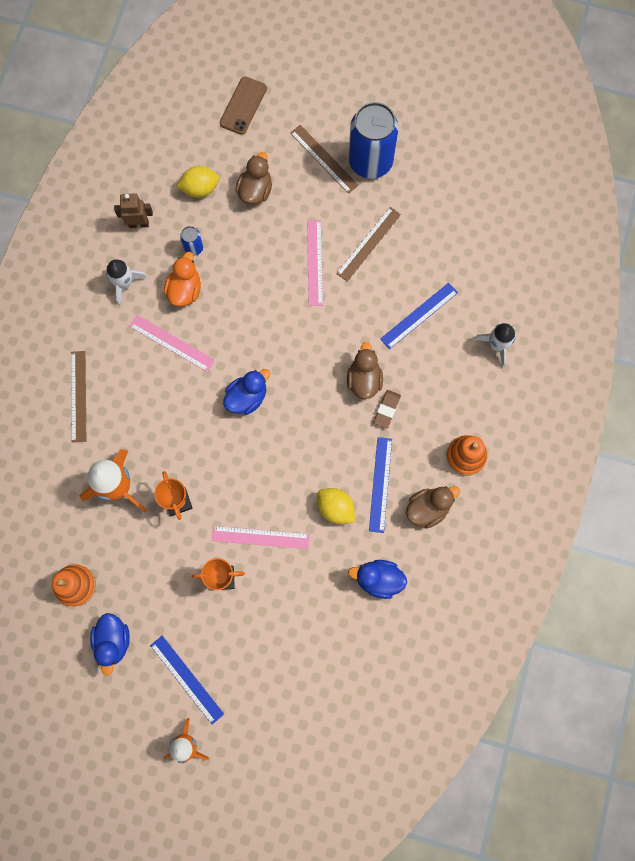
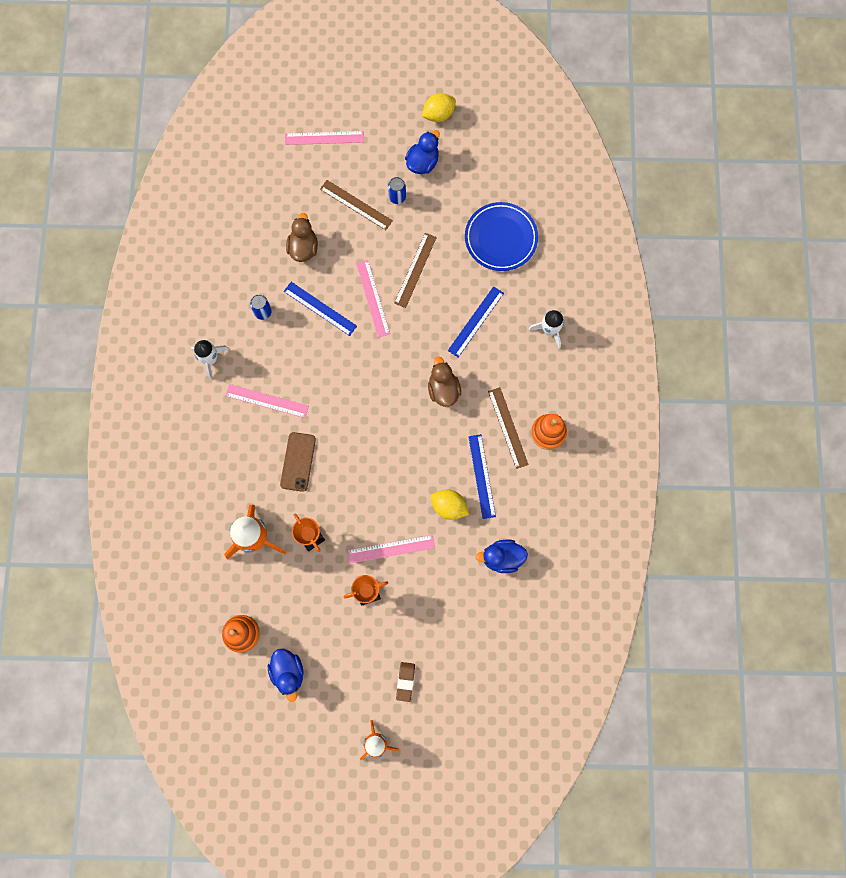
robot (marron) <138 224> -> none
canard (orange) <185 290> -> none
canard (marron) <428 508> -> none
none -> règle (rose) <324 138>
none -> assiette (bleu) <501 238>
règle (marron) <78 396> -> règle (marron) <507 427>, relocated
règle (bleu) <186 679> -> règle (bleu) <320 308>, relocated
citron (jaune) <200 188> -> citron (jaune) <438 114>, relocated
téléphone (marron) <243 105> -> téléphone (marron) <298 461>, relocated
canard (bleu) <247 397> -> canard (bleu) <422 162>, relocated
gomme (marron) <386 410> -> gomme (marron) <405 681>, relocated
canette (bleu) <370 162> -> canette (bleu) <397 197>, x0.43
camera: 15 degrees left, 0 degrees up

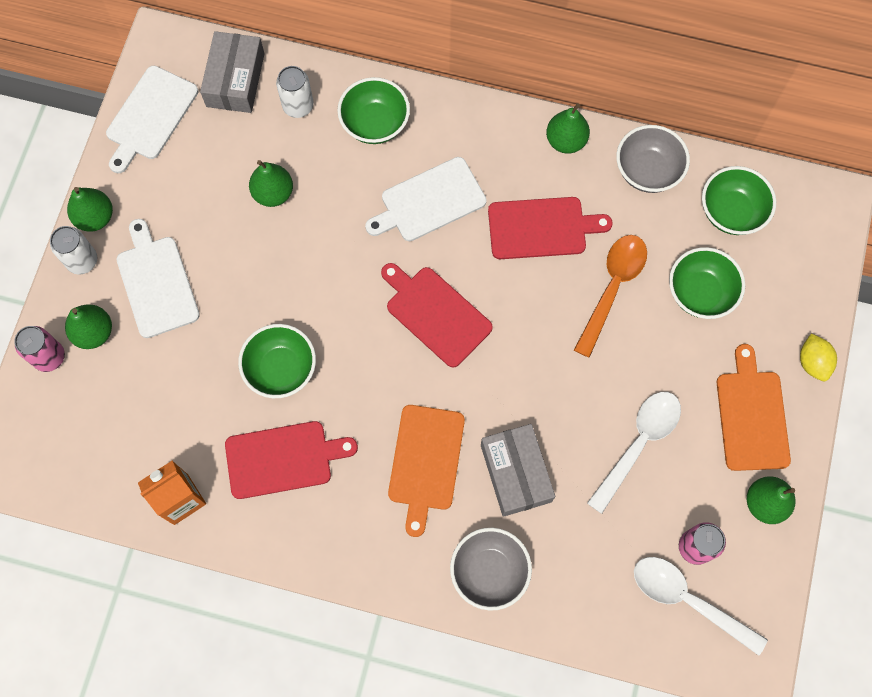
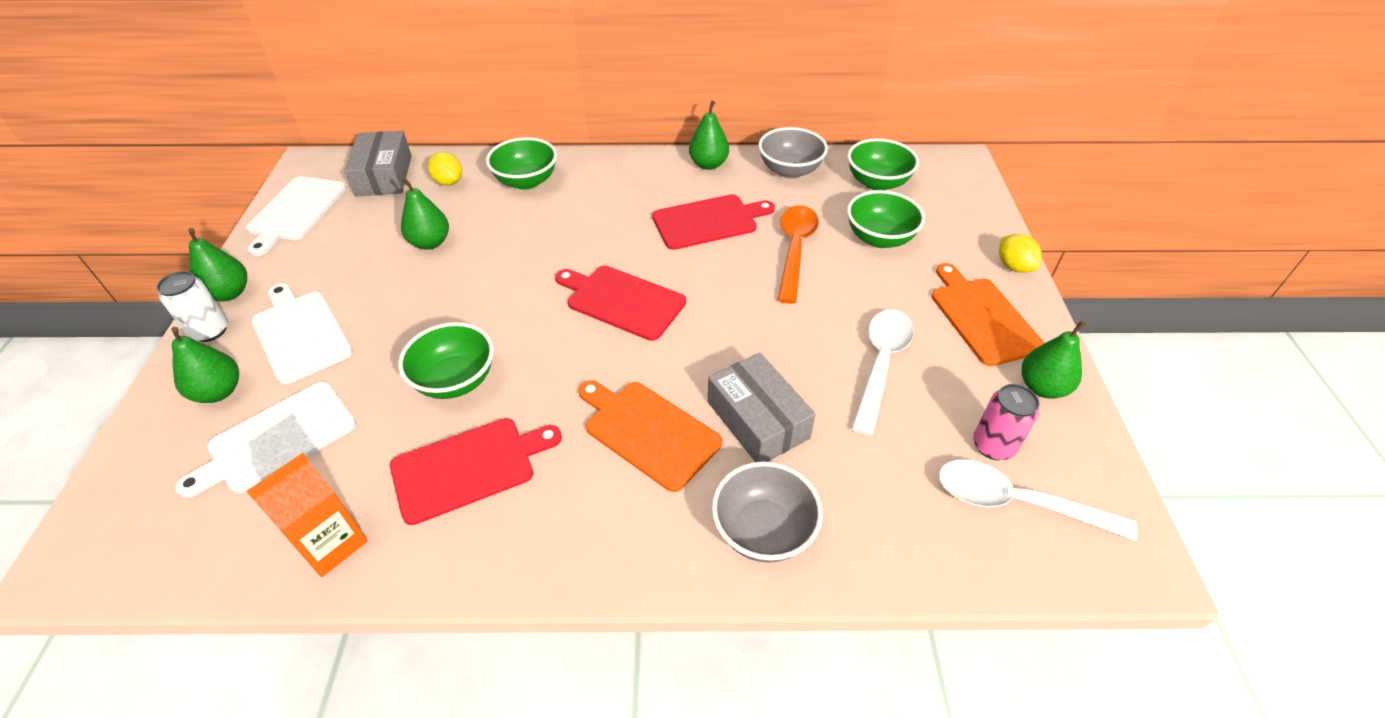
canette (rose) <49 357> -> none
planche à découper (blanc) <429 201> -> planche à découper (blanc) <277 439>, relocated
canette (blanc) <298 106> -> citron (jaune) <448 182>
planche à découper (orange) <426 462> -> planche à découper (orange) <648 432>, 135 degrees clockwise
camera: 15 degrees left, 25 degrees down

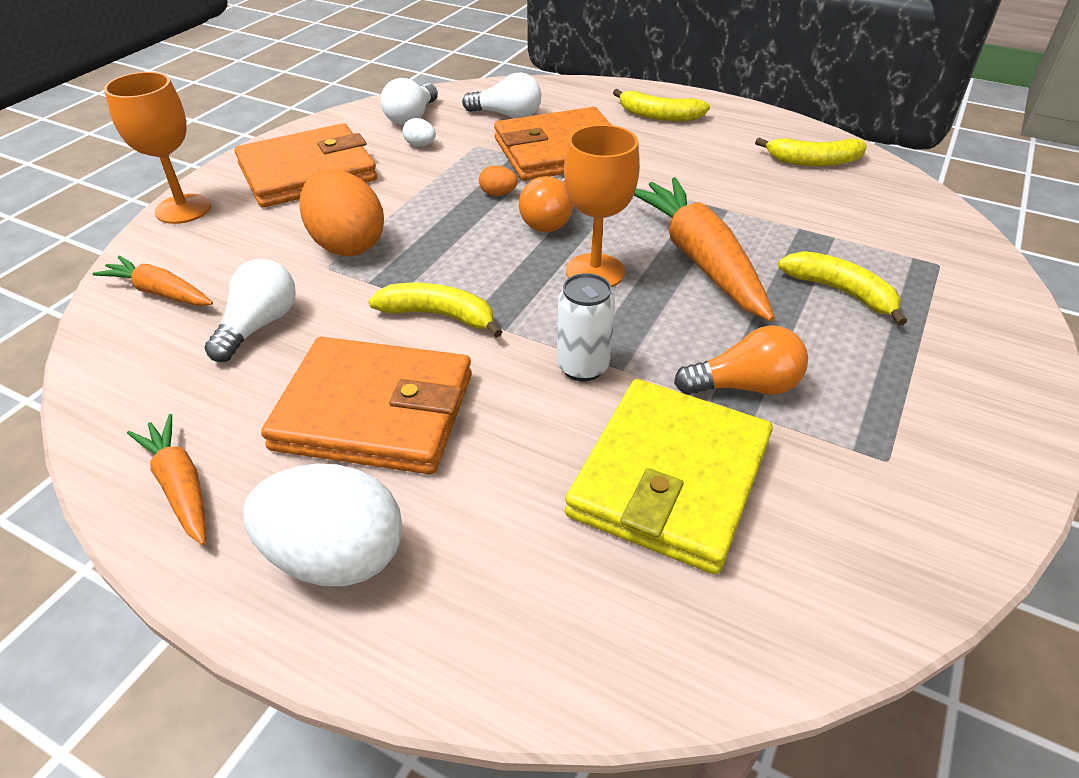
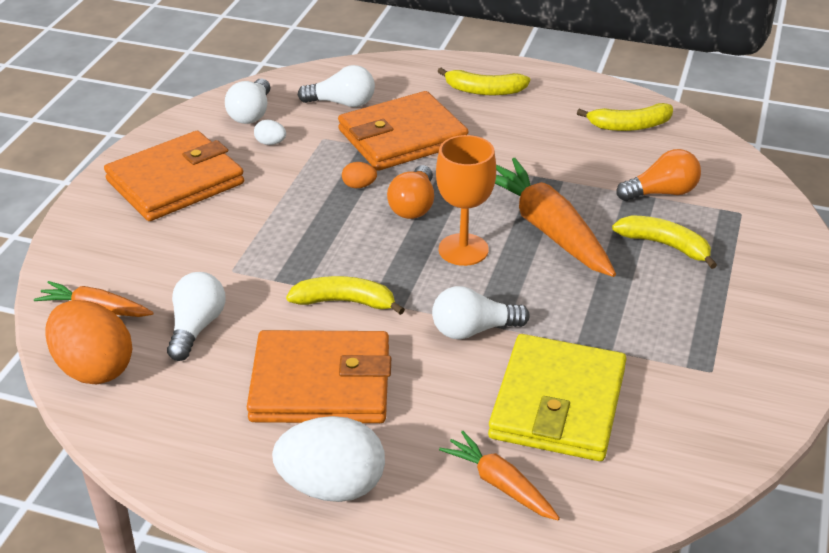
verre à pied (orange) <183 209> -> none
carotte (orange) <180 486> -> carotte (orange) <500 484>, relocated
œuf (orange) <347 244> -> œuf (orange) <94 368>, relocated
ampoule (orange) <744 386> -> ampoule (orange) <661 193>, relocated
canette (blanc) <582 367> -> ampoule (blanc) <473 330>
camera: 10 degrees left, 5 degrees down

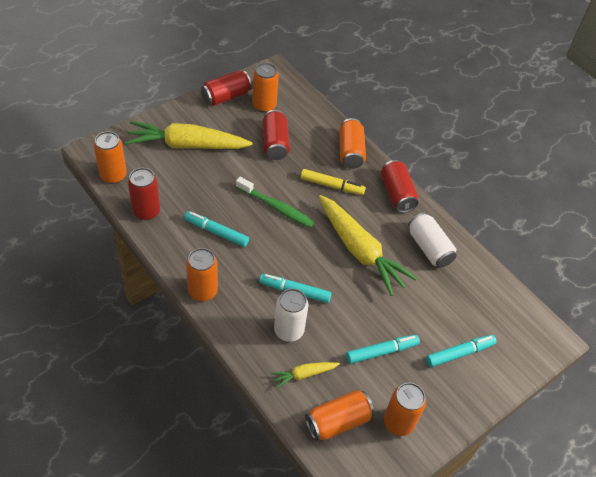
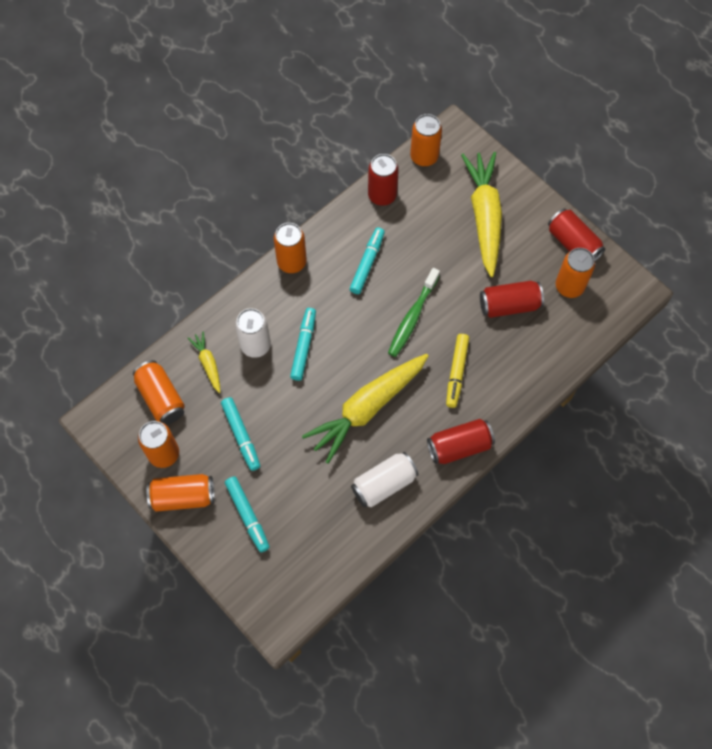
canette (orange) <350 152> -> canette (orange) <183 497>, relocated
camera: 90 degrees right, 15 degrees up

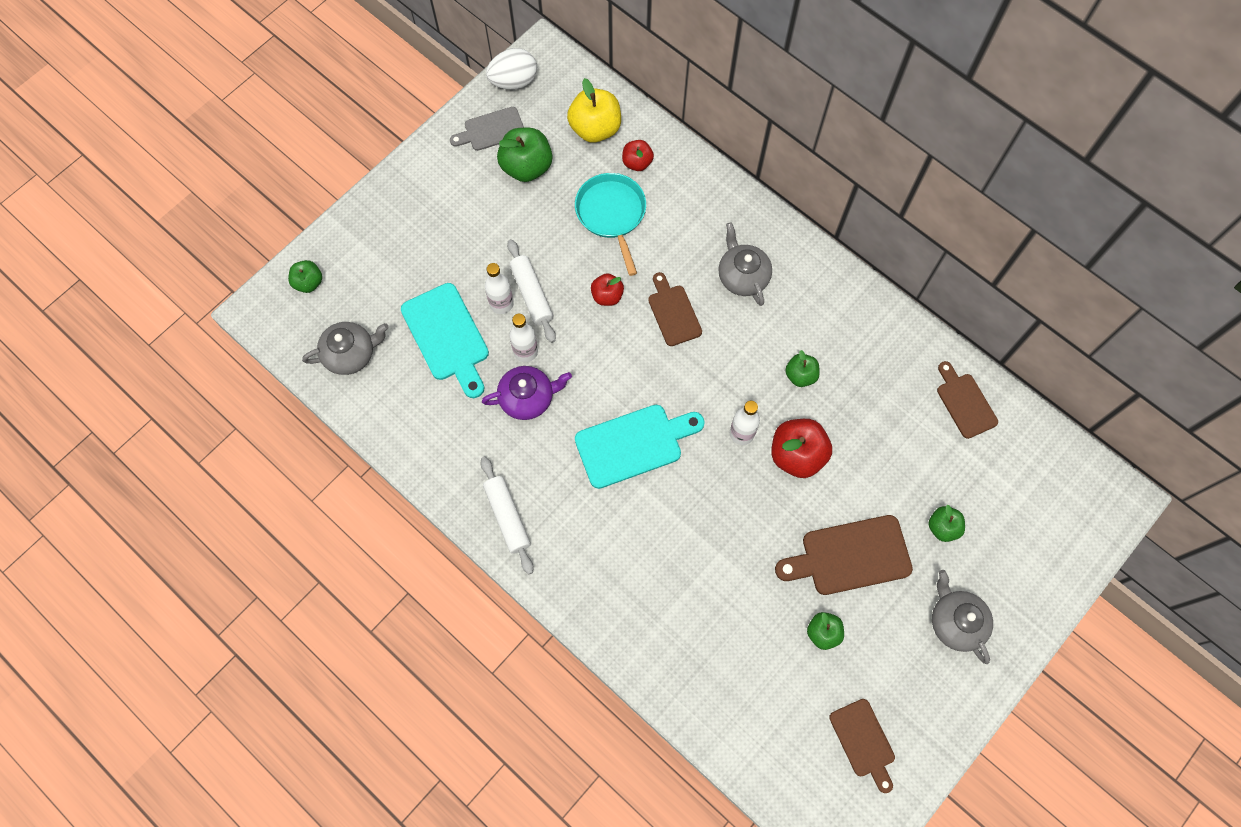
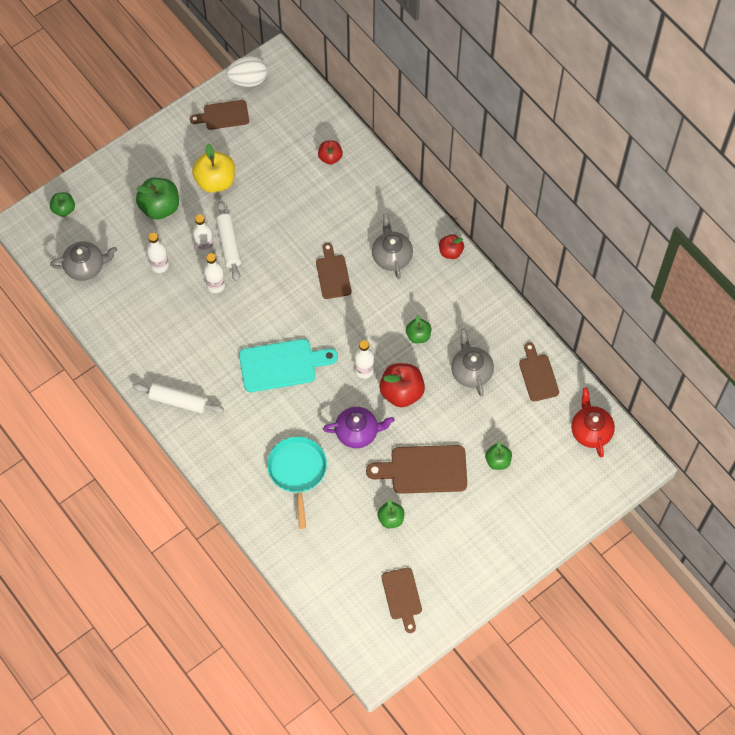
none -> théière (rouge) <590 430>
théière (violet) <528 398> -> théière (violet) <358 432>, relocated
pomme (vert) <526 167> -> pomme (vert) <160 207>, relocated
pomme (jaune) <595 129> -> pomme (jaune) <215 181>, relocated
poêle (turquoise) <612 214> -> poêle (turquoise) <297 471>, relocated
pomme (rouge) <607 296> -> pomme (rouge) <450 252>, relocated
théière (gris) <955 622> -> théière (gris) <471 371>, relocated
planche à découper (turquoise) <447 336> -> bouteille (blanc) <159 265>
planche à découper (gris) <491 130> -> planche à découper (marron) <223 115>
rouleau à pâtisserie (blanc) <507 517> -> rouleau à pâtisserie (blanc) <178 401>, 60 degrees counterclockwise
camera: 10 degrees right, 5 degrees down

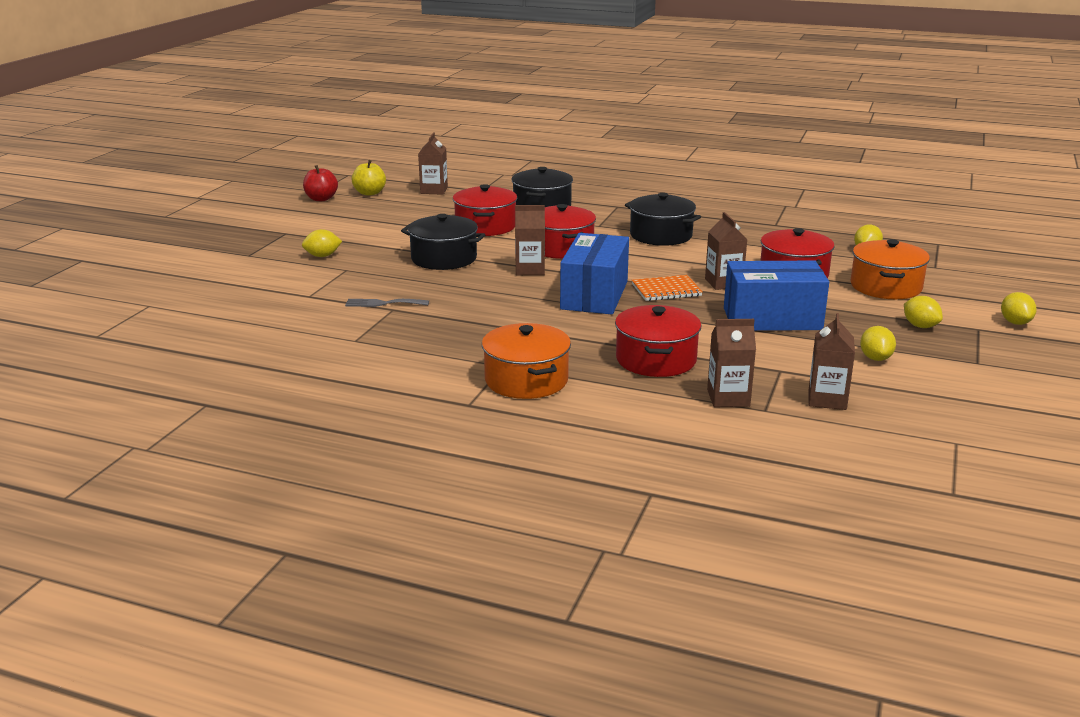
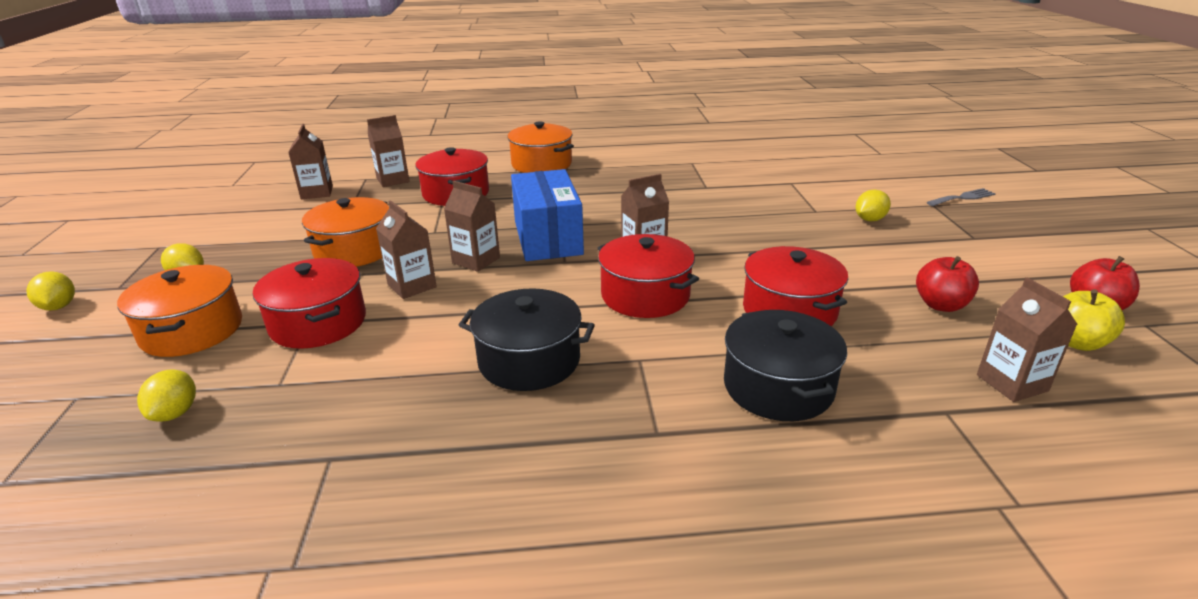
marmite (noir) <444 258> -> none
citron (jaune) <875 358> -> none
none -> pomme (rouge) <940 305>
fourchette (gris) <383 303> -> fourchette (gris) <963 198>, relocated
carnet (orange) <666 290> -> brique de lait (marron) <476 260>
boîte (bleu) <772 319> -> marmite (orange) <354 250>
camera: 155 degrees right, 5 degrees up

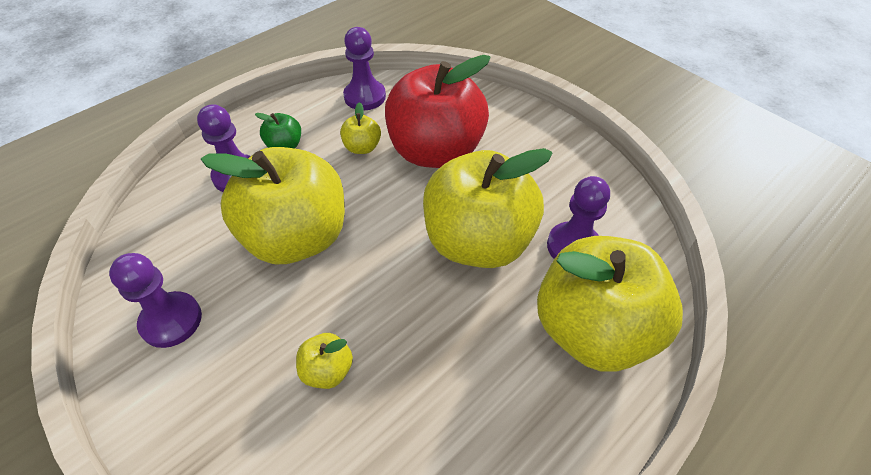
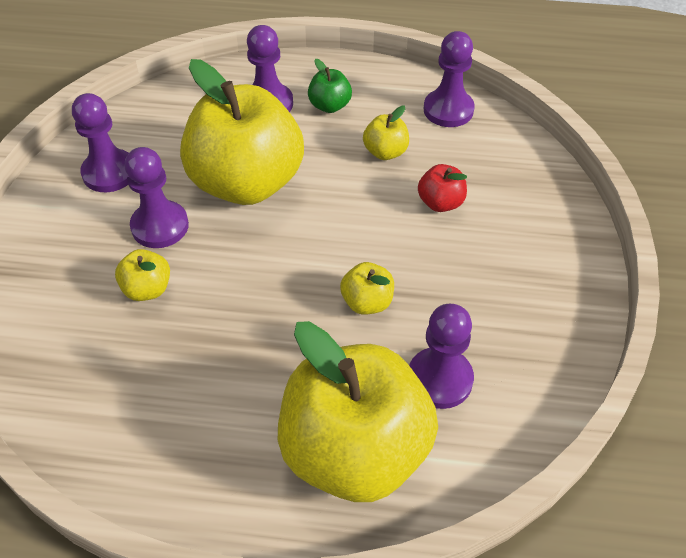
none -> pion (violet) <160 226>
pomme (rouge) <435 151> -> pomme (rouge) <440 203>, x0.41
pomme (jaune) <478 242> -> pomme (jaune) <367 302>, x0.41
camera: 50 degrees right, 0 degrees up

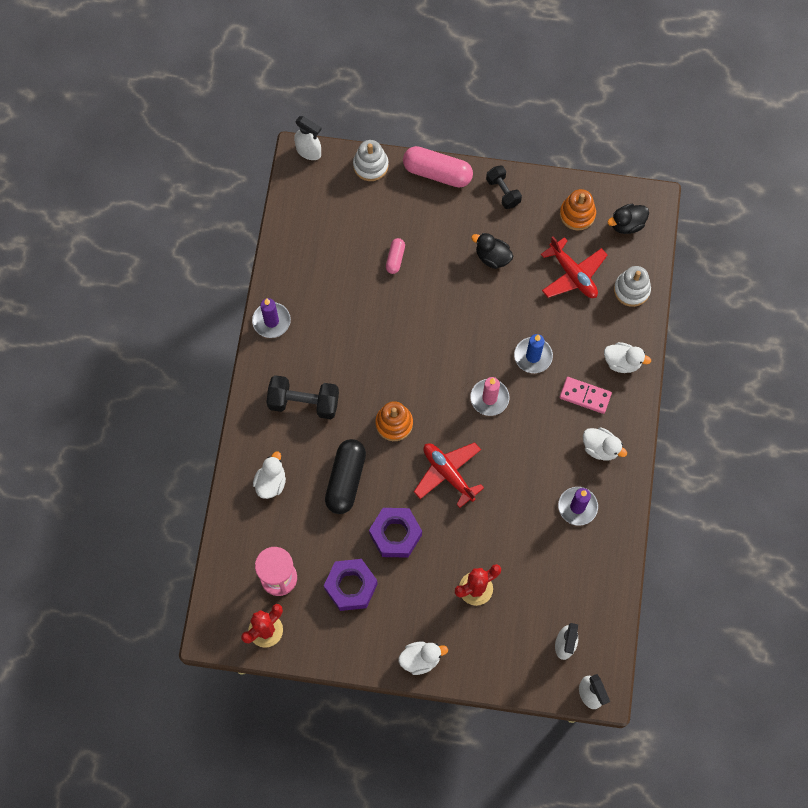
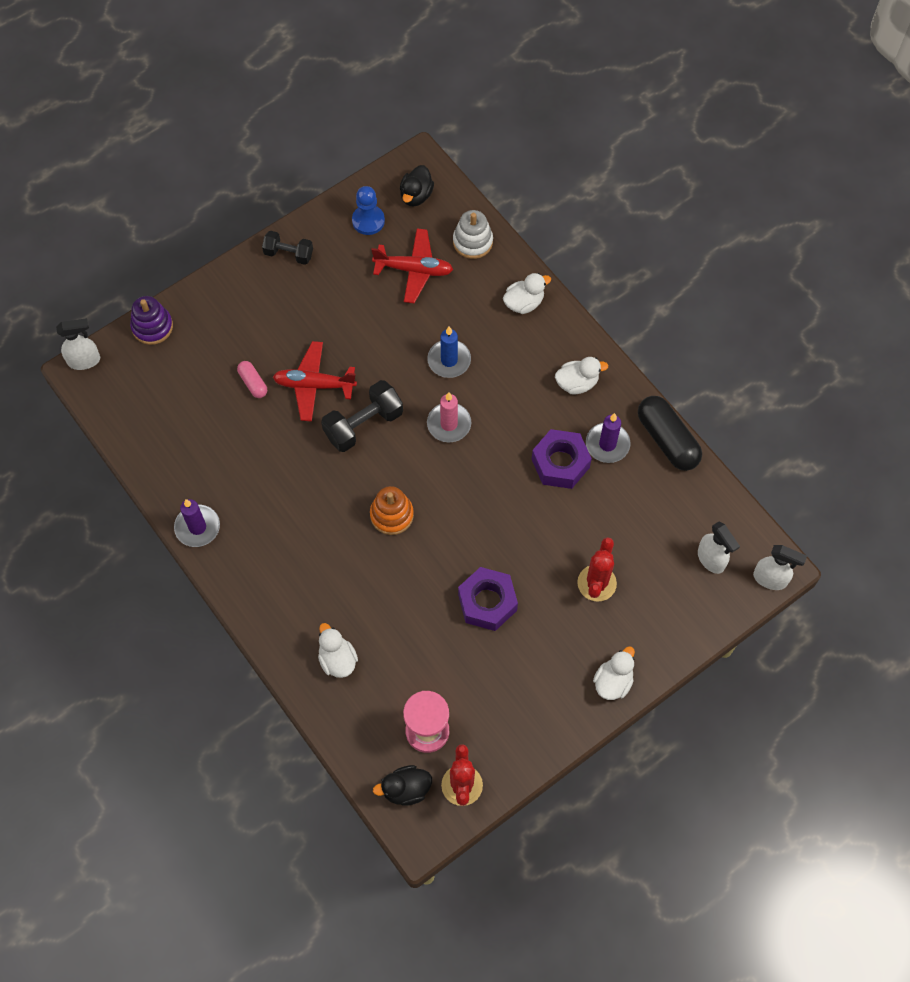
gélule (rose) <437 173> -> none
domino (rose) <585 396> -> none
haltère (noir) <304 402> -> haltère (noir) <363 424>, relocated
écrou (violet) <351 586> -> écrou (violet) <560 463>, relocated
gélule (noir) <346 480> -> gélule (noir) <667 439>, relocated
avion (rouge) <448 474> -> avion (rouge) <314 385>, relocated
canard (noir) <492 257> -> canard (noir) <406 789>, relocated
jouet à empiler (orange) <577 214> -> pion (bleu) <368 221>
jouet à empiler (blanc) <370 165> -> jouet à empiler (violet) <152 327>
camera: 45 degrees left, 5 degrees down

